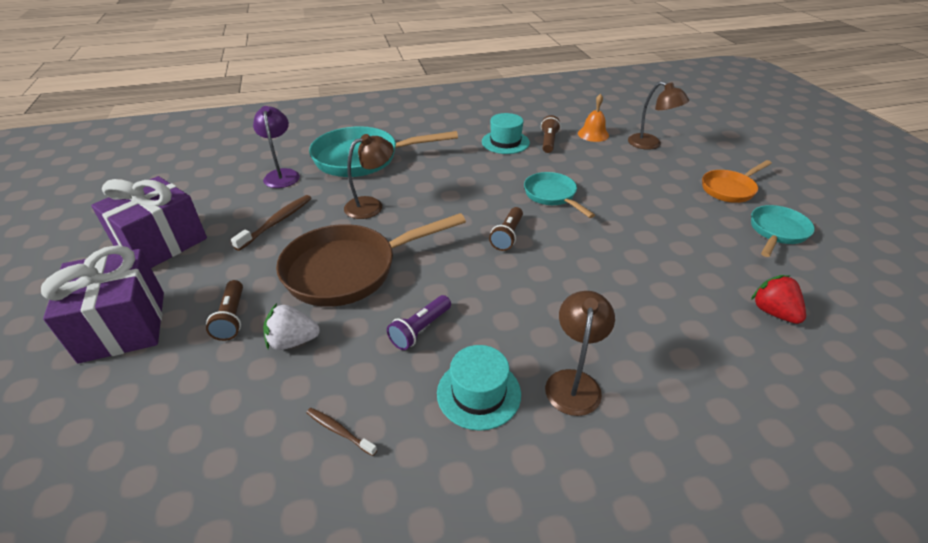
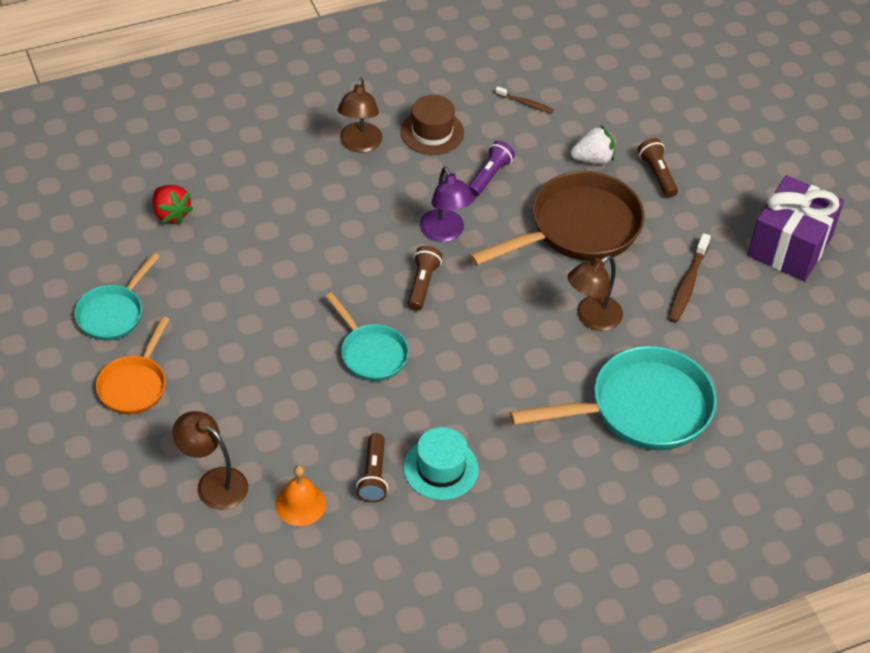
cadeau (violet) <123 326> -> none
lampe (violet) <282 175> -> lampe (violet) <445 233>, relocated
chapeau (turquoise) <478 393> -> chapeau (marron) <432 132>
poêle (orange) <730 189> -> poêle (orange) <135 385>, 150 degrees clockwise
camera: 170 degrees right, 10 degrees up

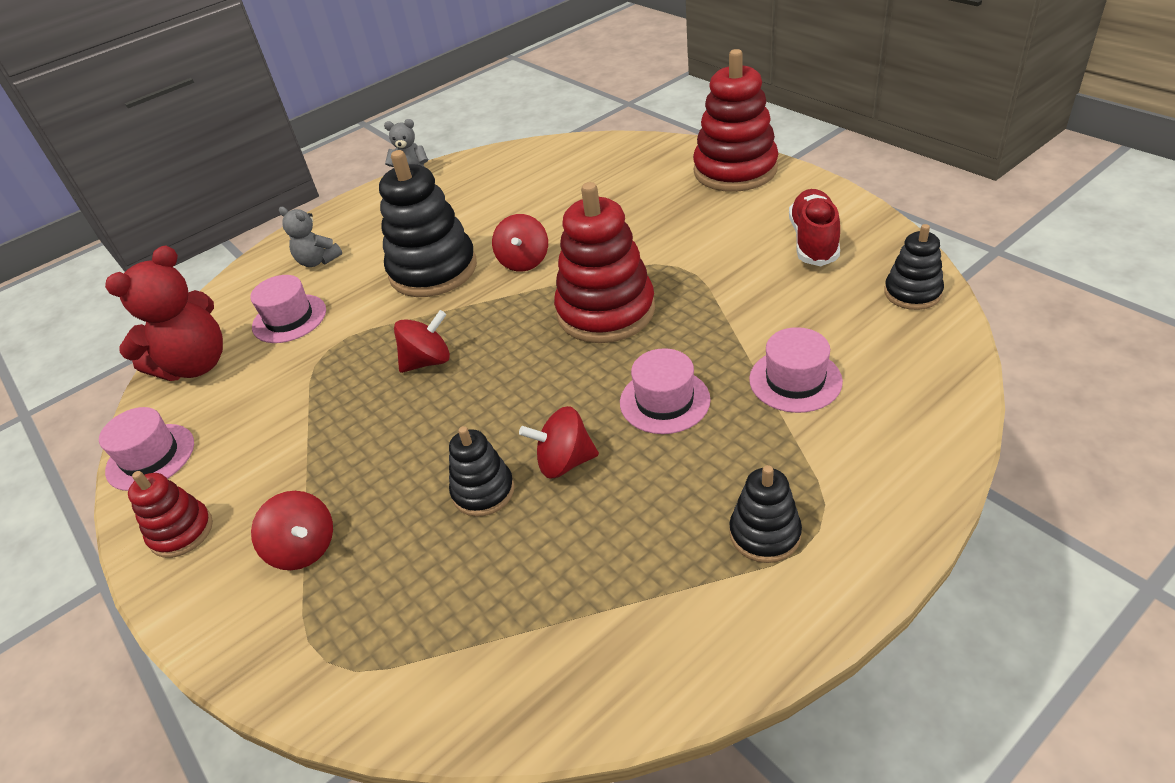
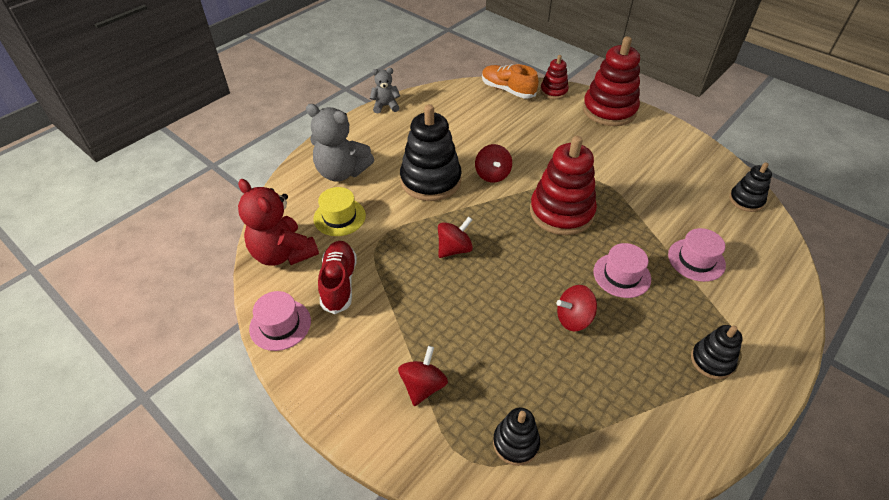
none -> chaussure (orange) <507 90>
jouet à empiler (rouge) <181 532> -> jouet à empiler (rouge) <553 91>, relocated
jouet à empiler (noir) <483 491> -> jouet à empiler (noir) <515 443>, relocated
chaussure (rouge) <813 241> -> chaussure (rouge) <339 283>, relocated
chapeau (rose) <289 318> -> chapeau (jaune) <339 217>
ours en peluche (rouge) <196 365> -> ours en peluche (rouge) <283 253>, 105 degrees clockwise
toupie (rouge) <304 548> -> toupie (rouge) <423 386>, 105 degrees counterclockwise
ours en peluche (gris) <318 261> -> ours en peluche (gris) <342 172>, x1.81
camera: 15 degrees left, 5 degrees up

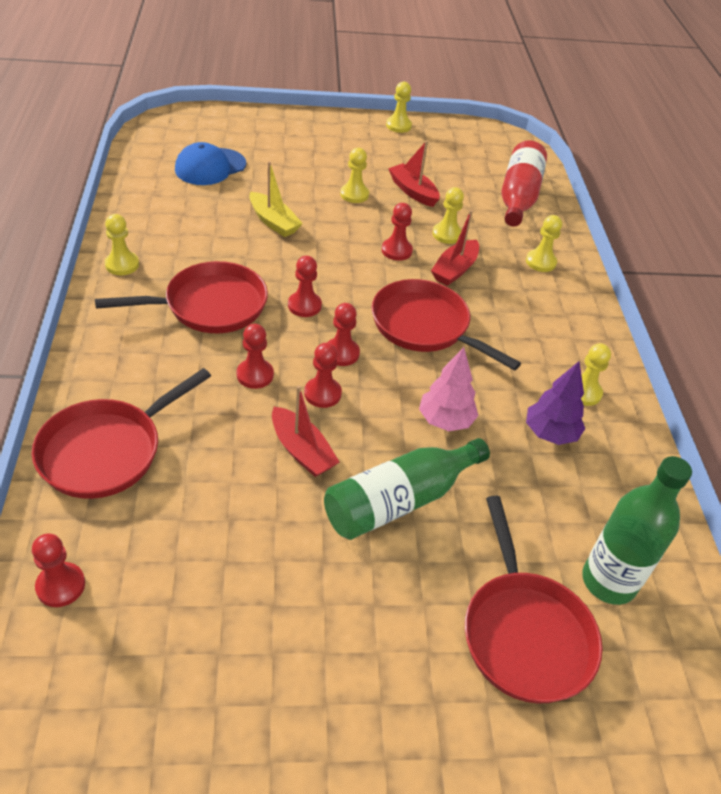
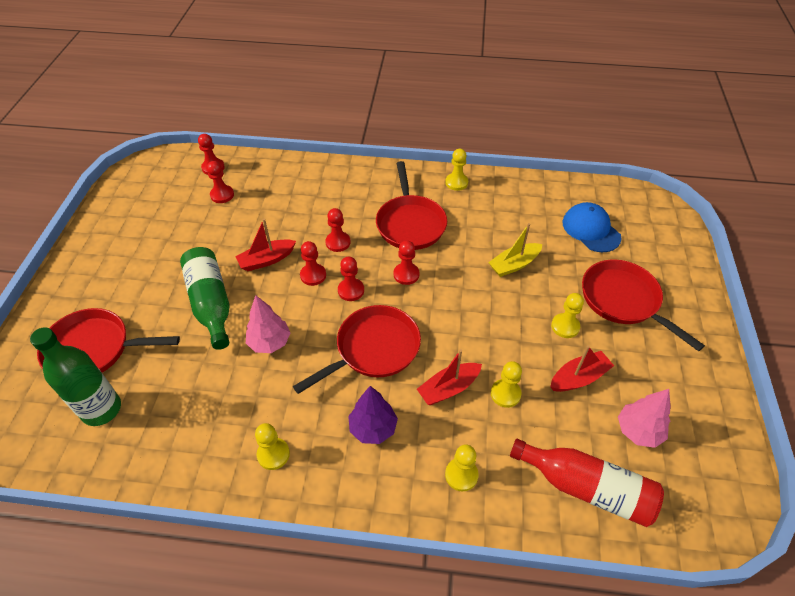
pion (jaune) <398 126> -> none
none -> arbre (rose) <638 431>
poêle (rouge) <107 450> -> poêle (rouge) <623 301>, relocated
pion (rouge) <396 250> -> pion (rouge) <222 195>, relocated
arbre (violet) <550 433> -> arbre (violet) <373 428>, relocated
bateau (rouge) <455 270> -> bateau (rouge) <448 388>, 75 degrees counterclockwise
camera: 105 degrees right, 5 degrees up

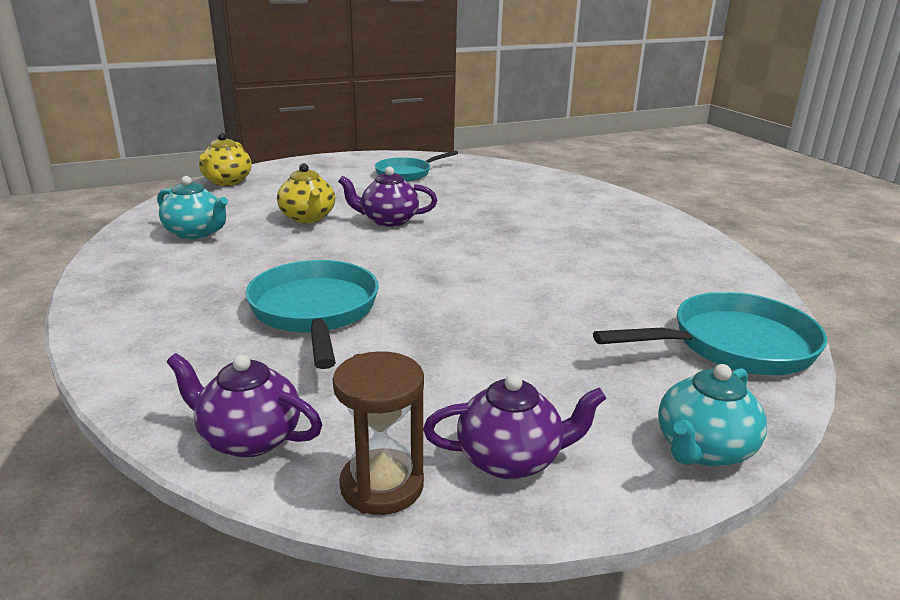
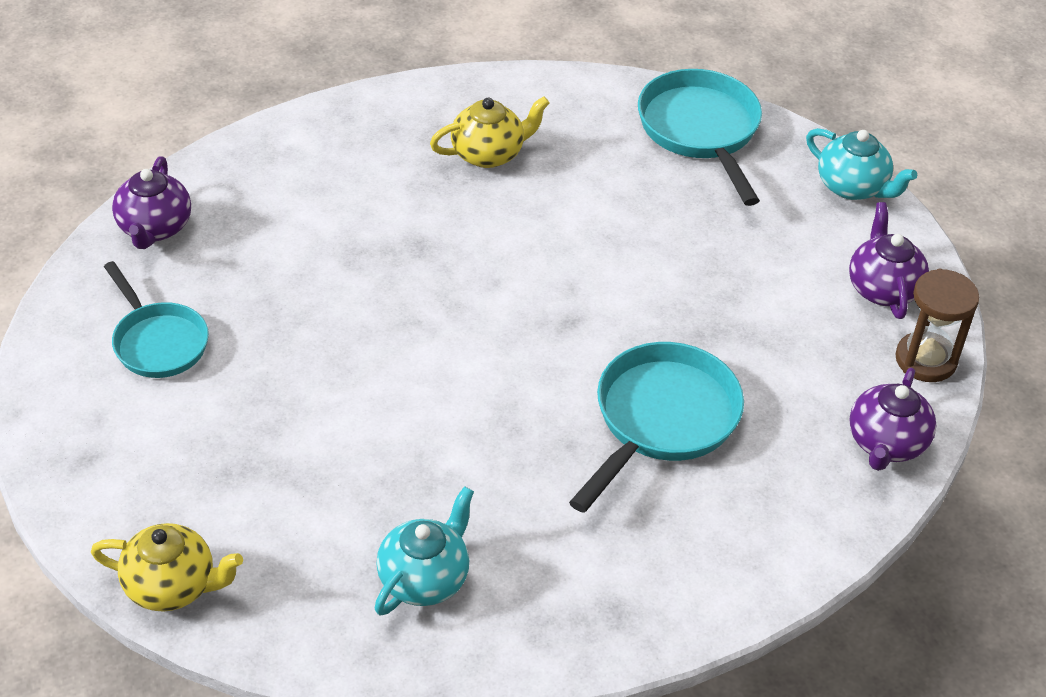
théière (jaune) <308 218> -> théière (jaune) <489 154>, relocated
théière (violet) <388 221> -> théière (violet) <154 228>, relocated
poêle (turquoise) <315 312> -> poêle (turquoise) <661 420>, 135 degrees clockwise
camera: 90 degrees left, 20 degrees up

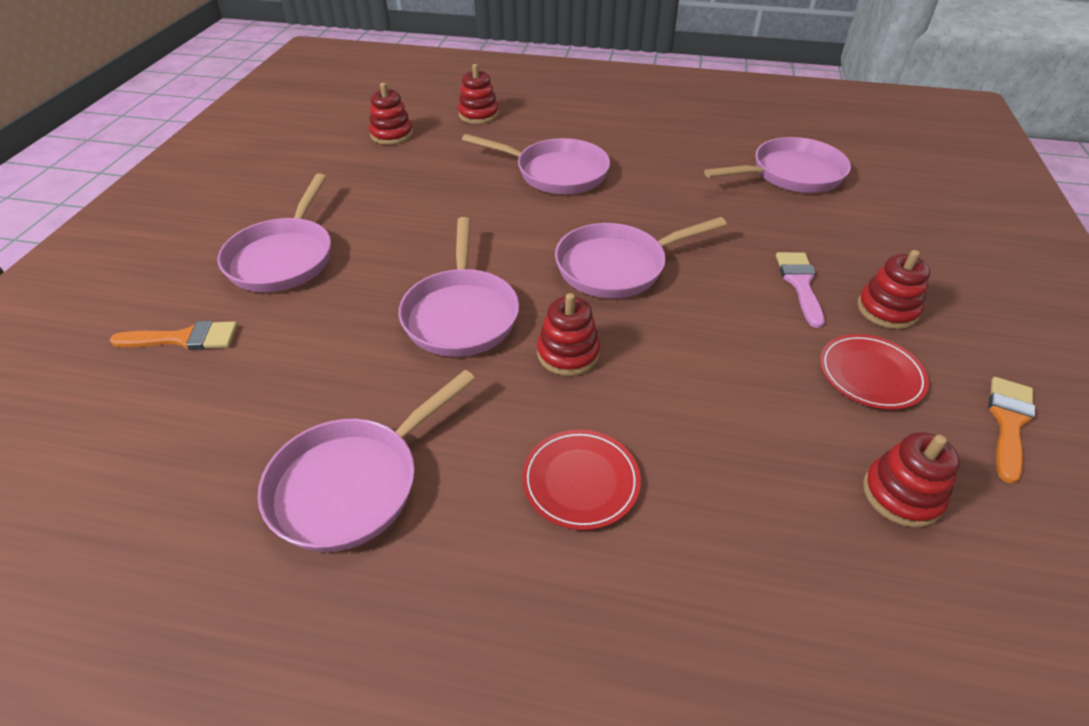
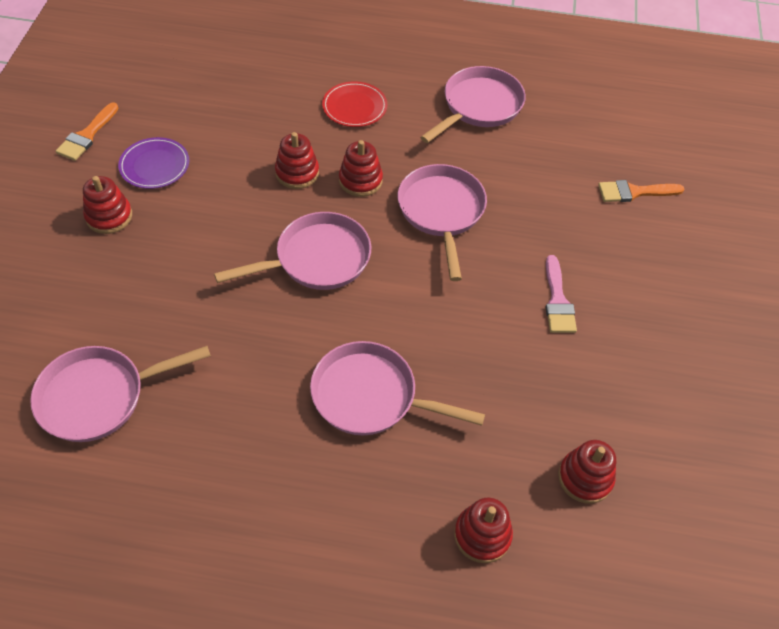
poêle (rose) <283 257> -> none
pinceau (rose) <800 283> -> pinceau (rose) <557 301>, relocated
jouet à empiler (rouge) <901 494> -> jouet à empiler (rouge) <297 173>, relocated
assiette (rouge) <870 374> -> assiette (violet) <154 165>
camera: 175 degrees right, 10 degrees up

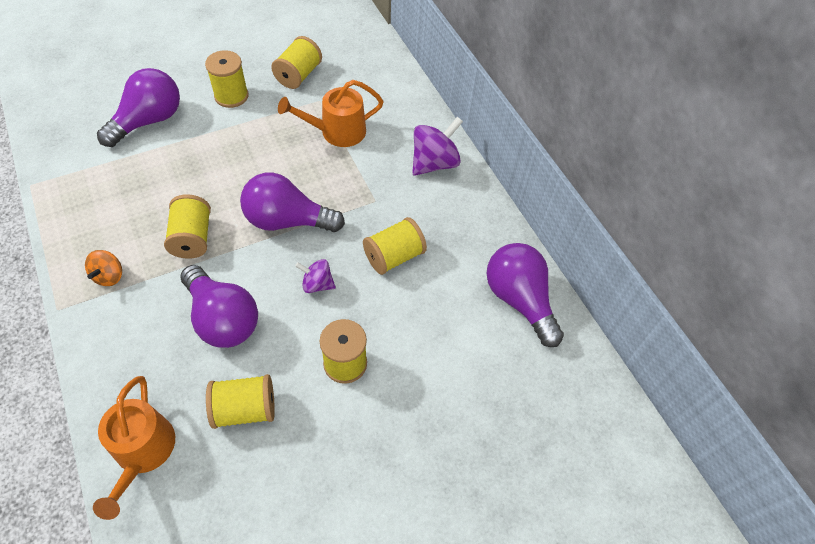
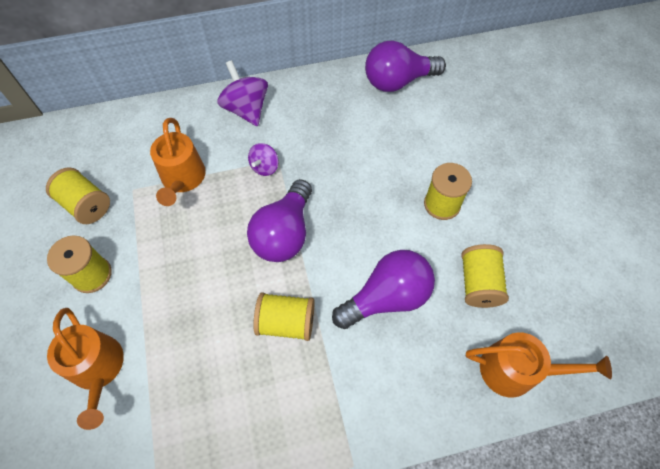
toupie (orange) <109 276> -> none
bobine (jaune) <394 256> -> none
toupie (violet) <317 284> -> toupie (violet) <265 167>, relocated
ampoule (violet) <149 121> -> arrosoir (orange) <98 369>
camera: 75 degrees left, 5 degrees up

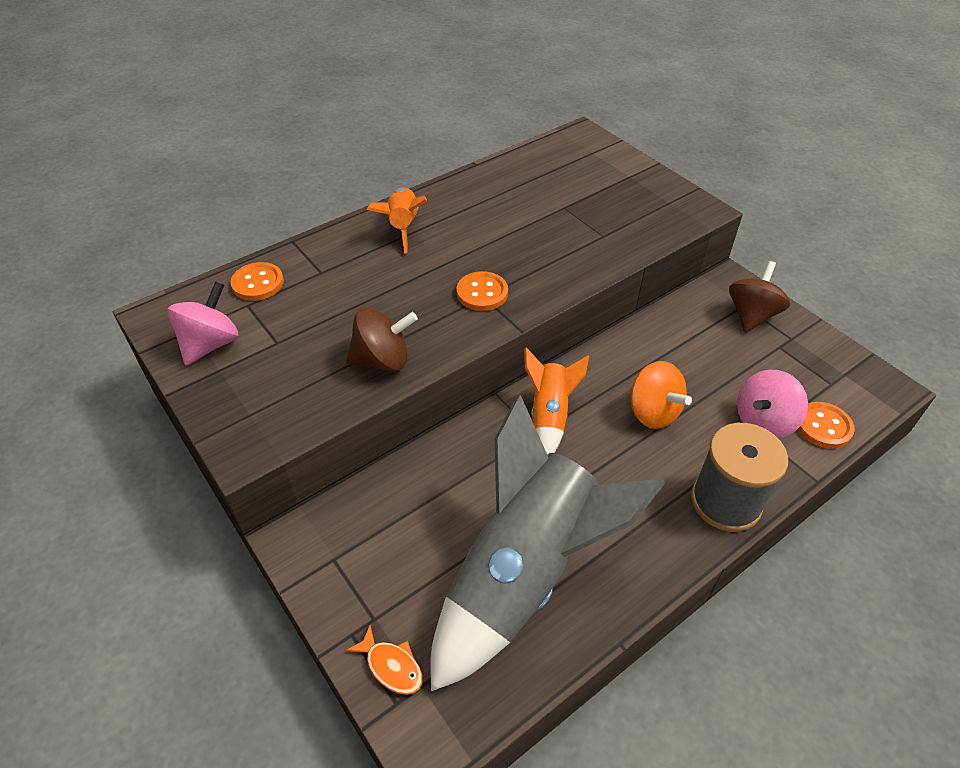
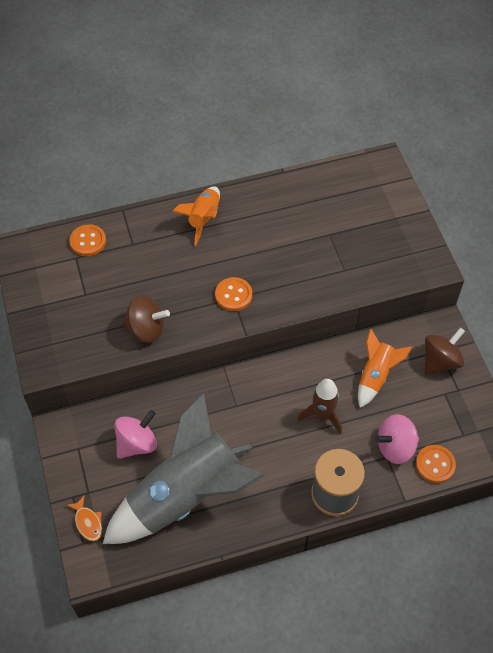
toupie (rose) <211 344> -> toupie (rose) <137 443>, relocated
fusée (orange) <549 415> -> fusée (orange) <376 376>, relocated
toupie (orange) <653 412> -> fusée (marron) <322 415>
camera: 20 degrees right, 10 degrees up

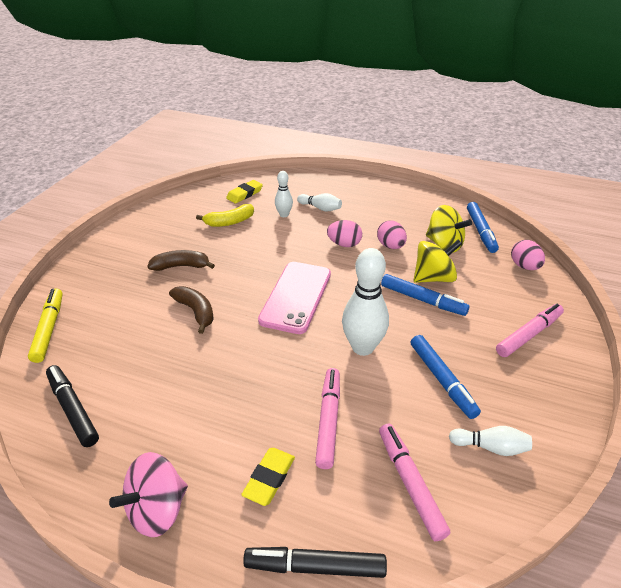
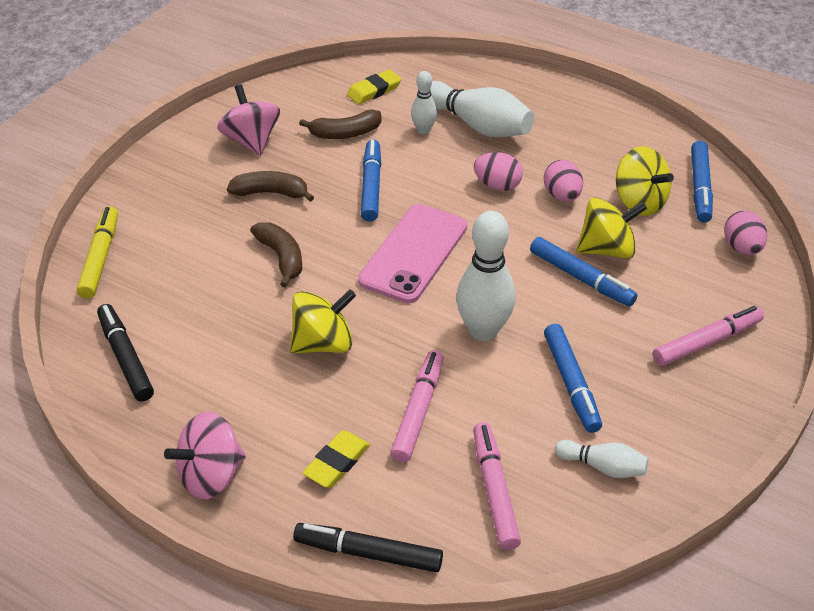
none -> toupie (rose) <251 141>
none -> toupie (jaune) <323 343>
none -> feutre (bleu) <371 186>
banane (jaune) <229 222> -> banane (marron) <345 133>
quille (blanc) <320 208> -> quille (blanc) <478 125>, x1.85
camera: 10 degrees right, 5 degrees up

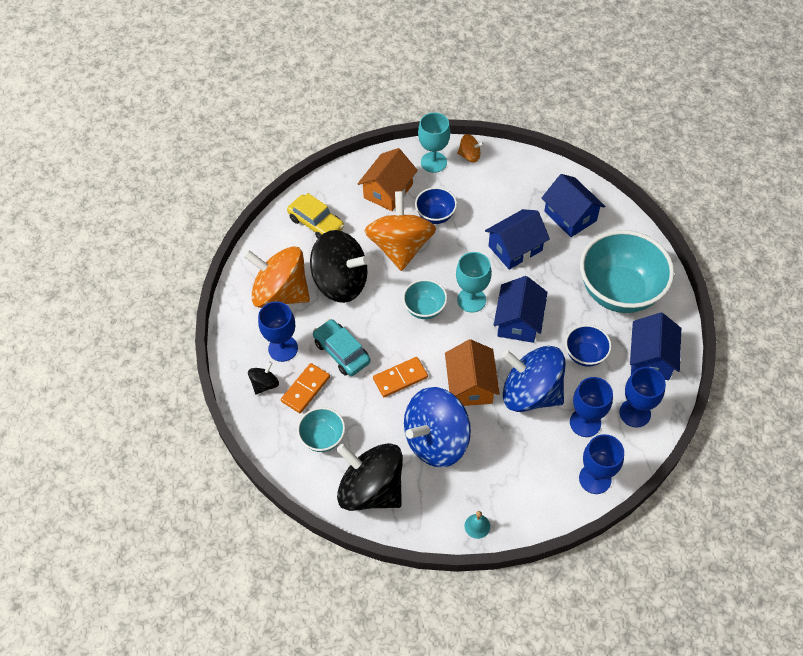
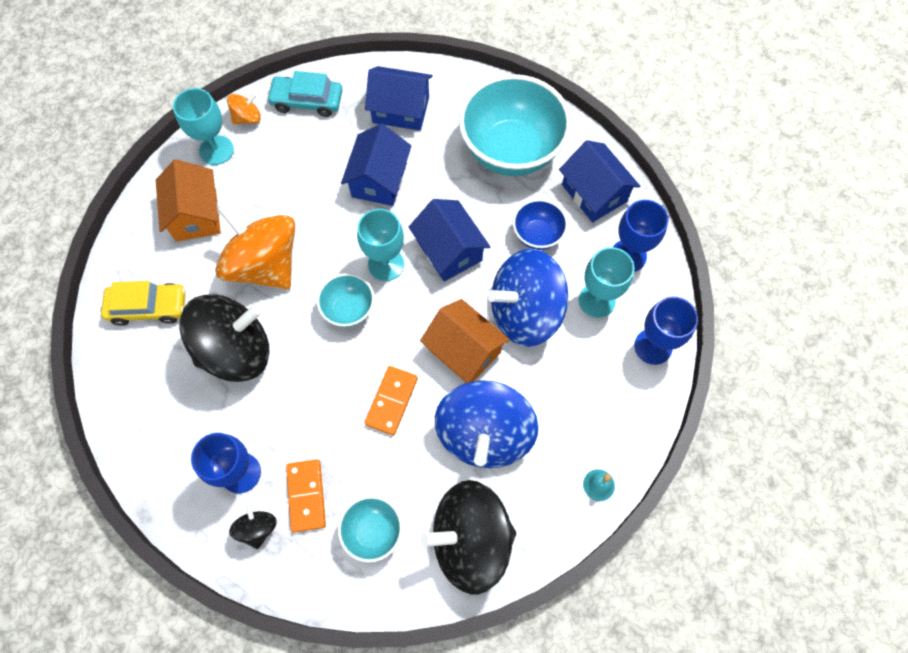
toupie (orange) <281 293> -> none
bol (bleu) <435 215> -> none
voiture (turquoise) <342 352> -> voiture (turquoise) <307 101>, relocated
verre à pied (bleu) <585 423> -> verre à pied (turquoise) <597 300>
camera: 45 degrees left, 10 degrees up

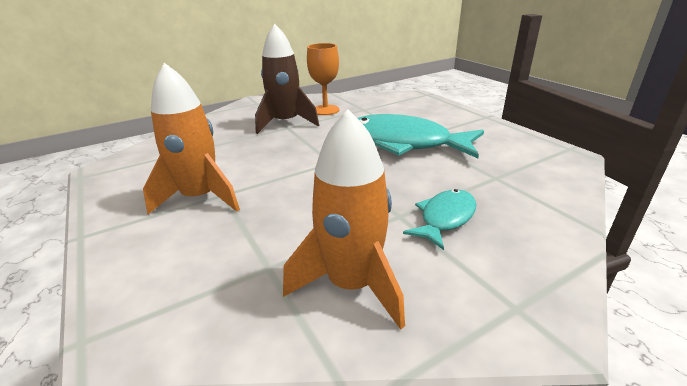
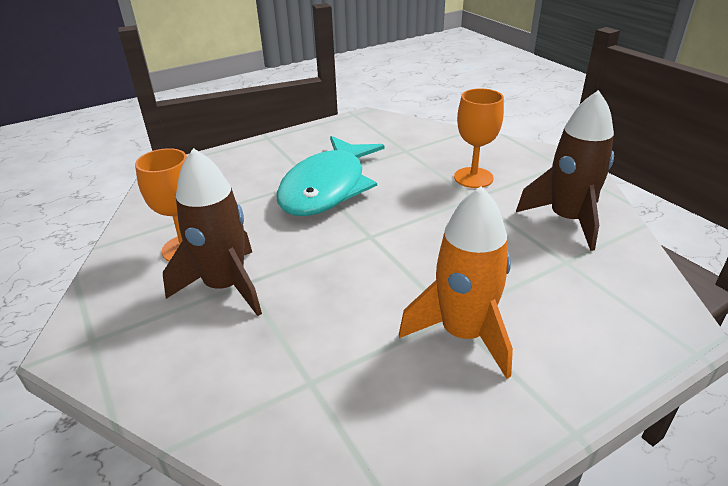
poisson (turquoise) <445 218> -> verre à pied (orange) <473 178>
fusée (orange) <351 284> -> fusée (marron) <567 220>
camera: 90 degrees left, 5 degrees up

